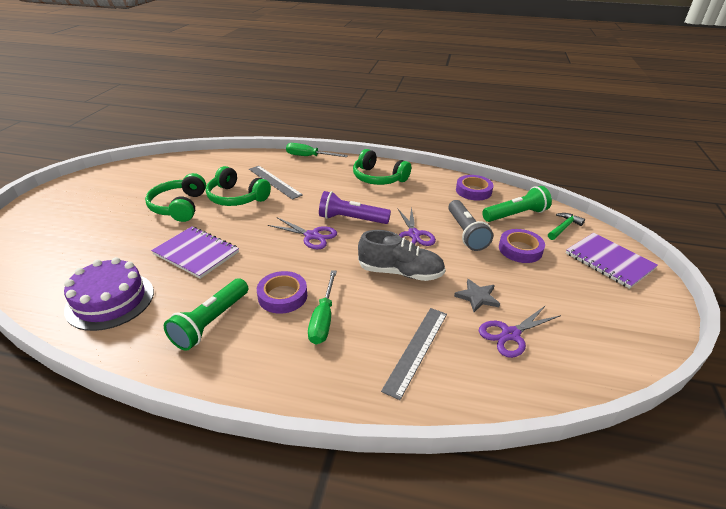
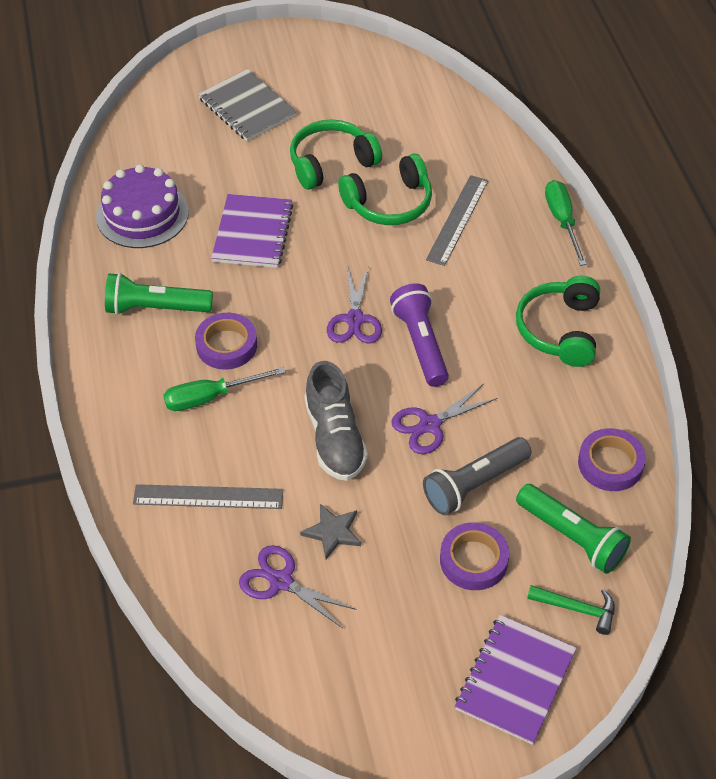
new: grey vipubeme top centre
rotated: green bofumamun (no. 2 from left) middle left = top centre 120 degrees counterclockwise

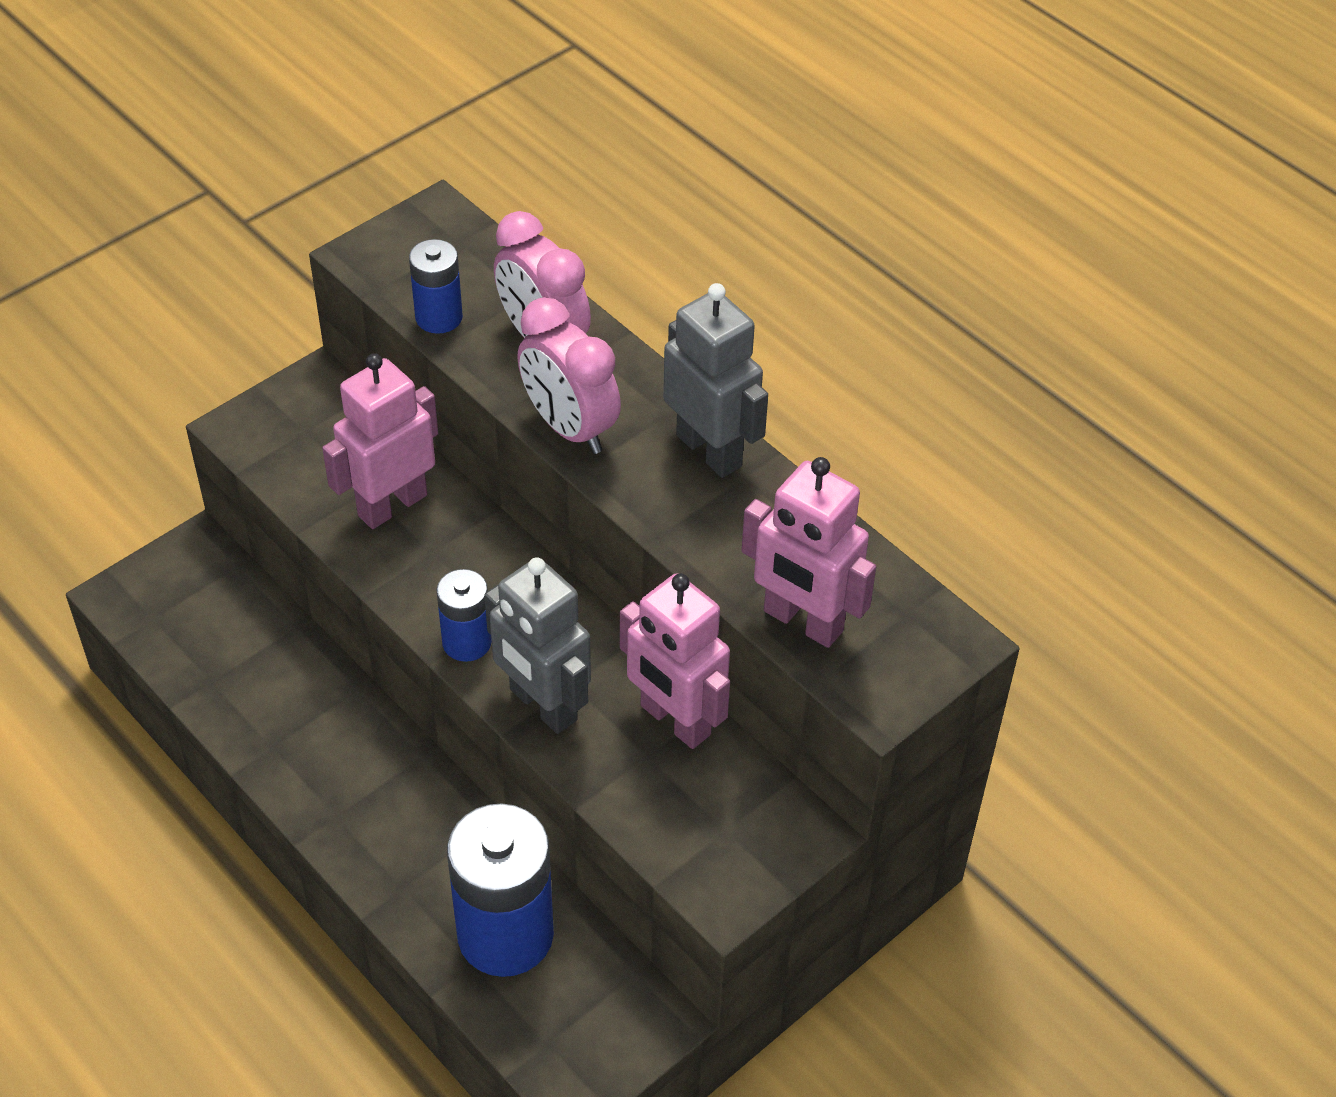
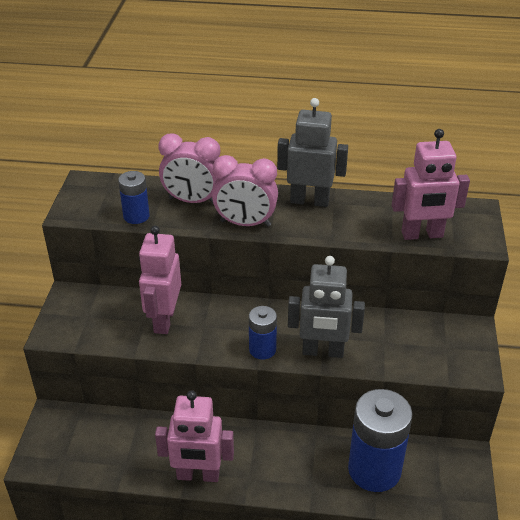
shifted: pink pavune (no. 2 from left) centre to bottom centre

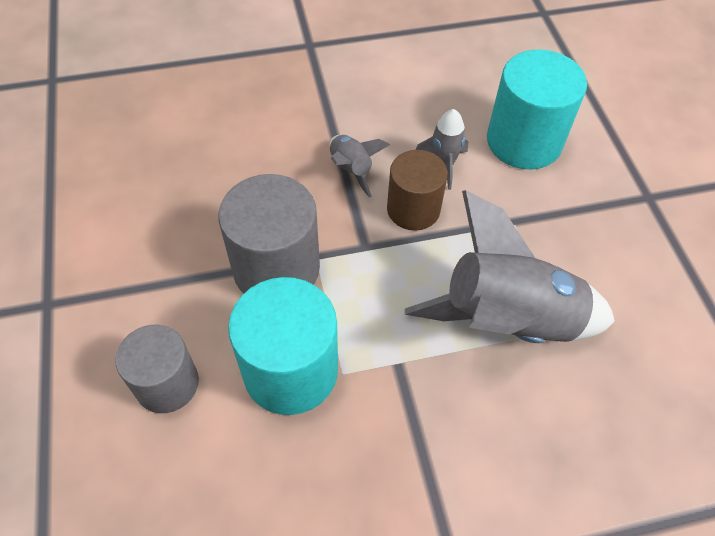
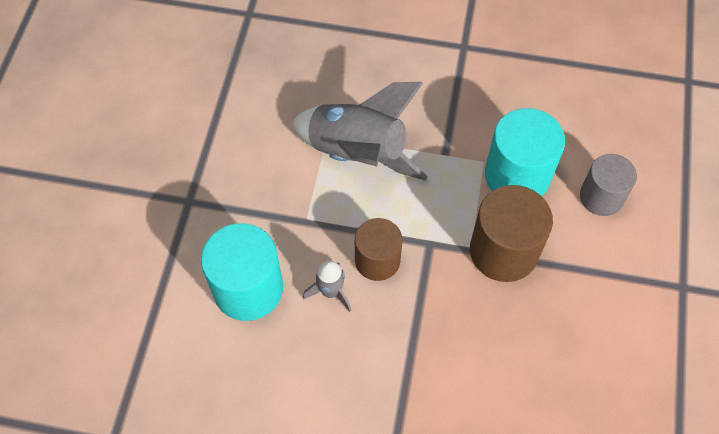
gone: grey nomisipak (no. 1 from left) top centre
repainted: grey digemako (no. 2 from left) centre to brown digemako (no. 2 from left) middle right

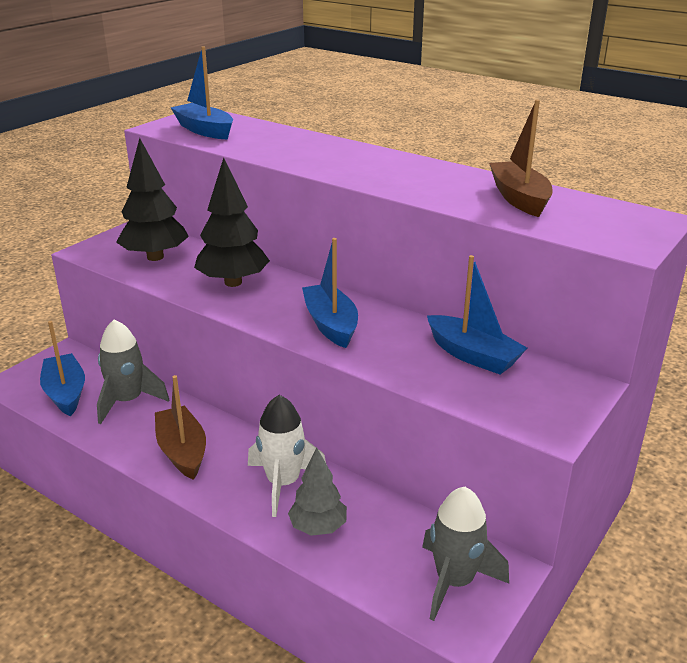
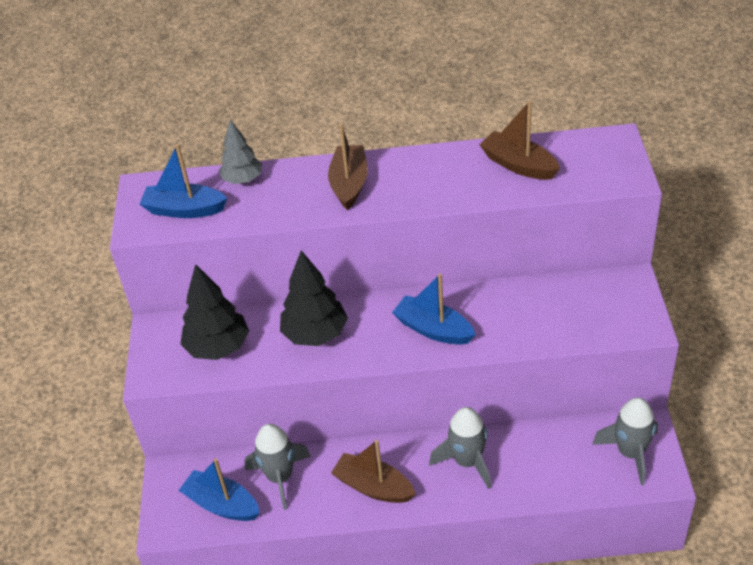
gone: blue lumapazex (no. 4 from left) middle right
new: brown lumapazex (no. 1 from left) top centre
shifted: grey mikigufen bottom centre to top left
repainted: white nomisipak bottom centre to grey nomisipak (no. 2 from left) bottom centre

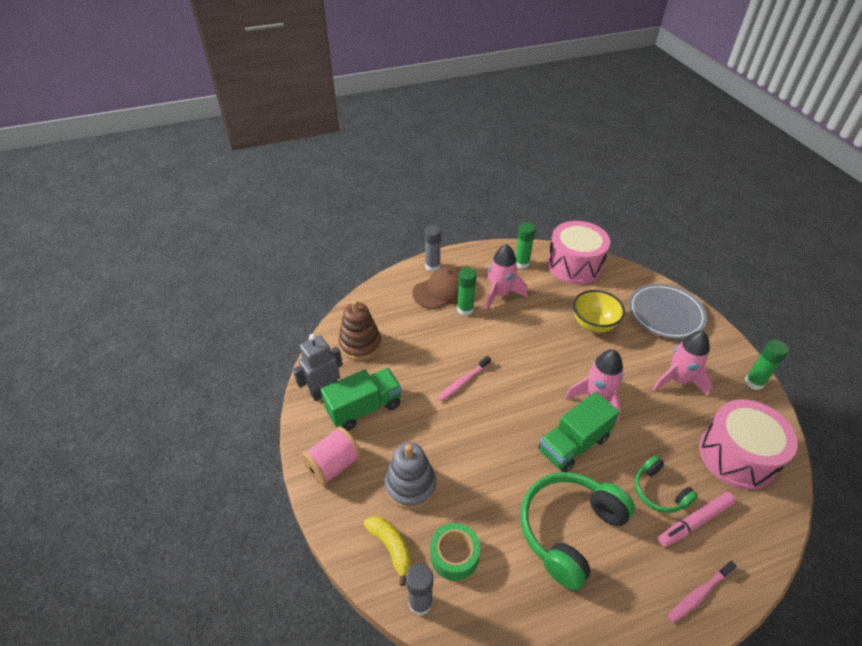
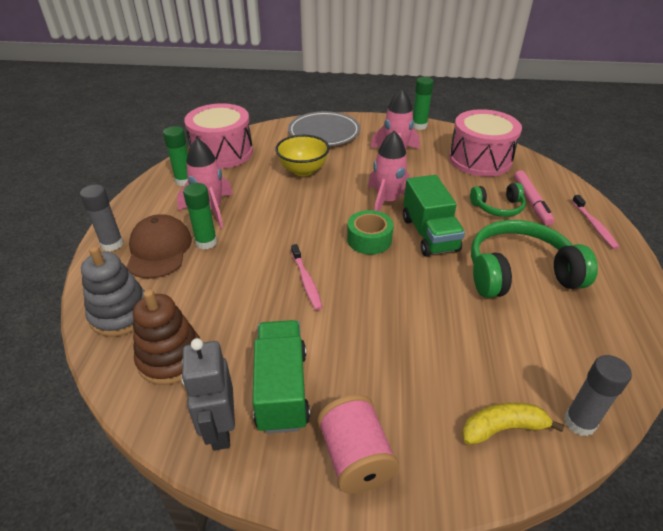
shifted: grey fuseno bottom centre to middle left; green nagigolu bottom centre to centre
rotated: green bofumamun (no. 1 from left in the first image) bottom right = middle right 105 degrees clockwise

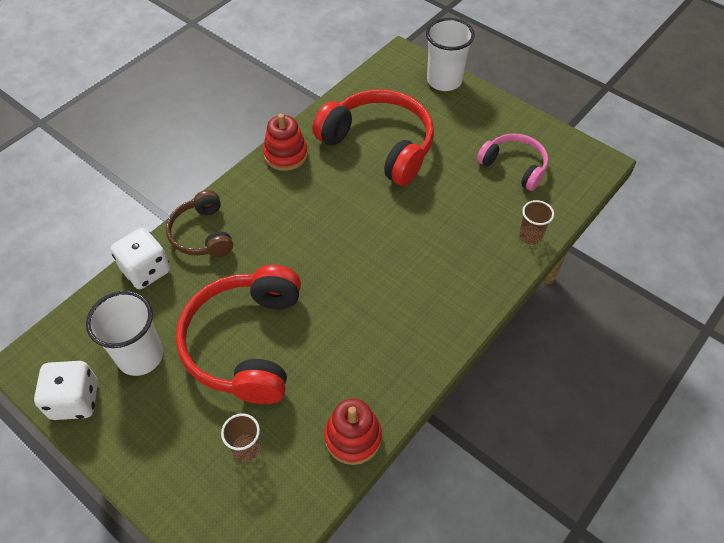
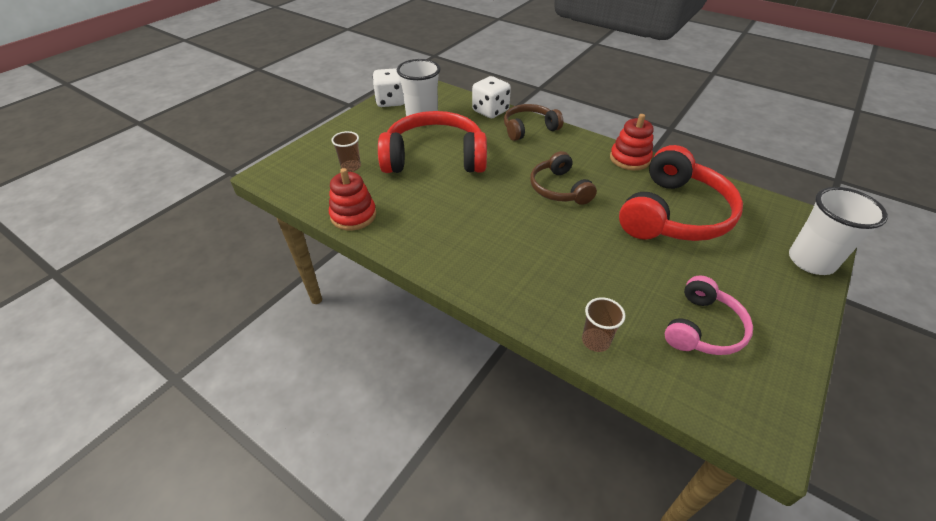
new: brown bofumamun (no. 2 from left) centre

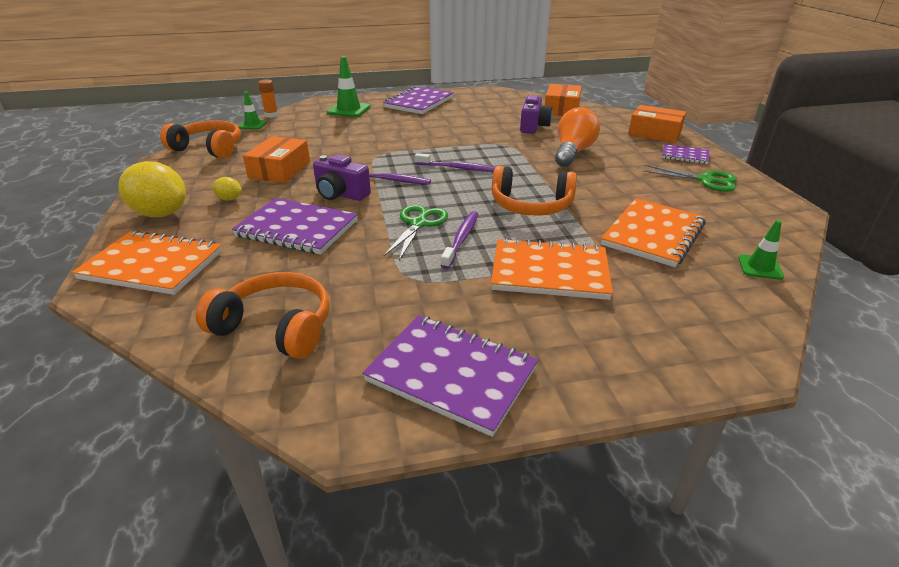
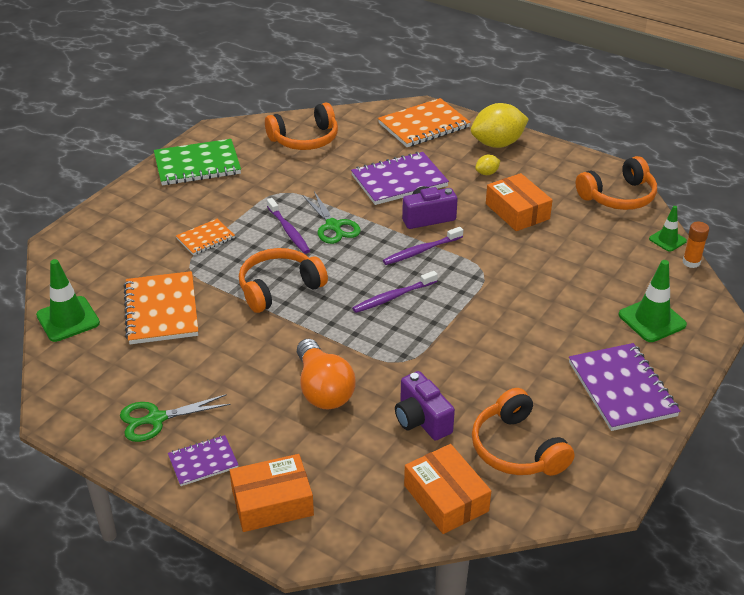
new: orange bofumamun (no. 3 from left) bottom right
repainted: purple vipubeme (no. 3 from left) centre to green vipubeme top left
scaled: orange vipubeme (no. 2 from left) centre = middle left x0.56; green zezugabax (no. 3 from left in the first image) middle right = middle left x1.66

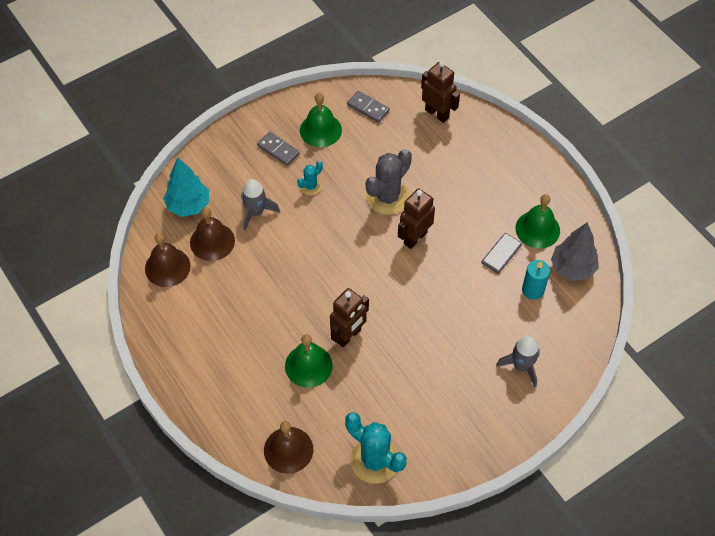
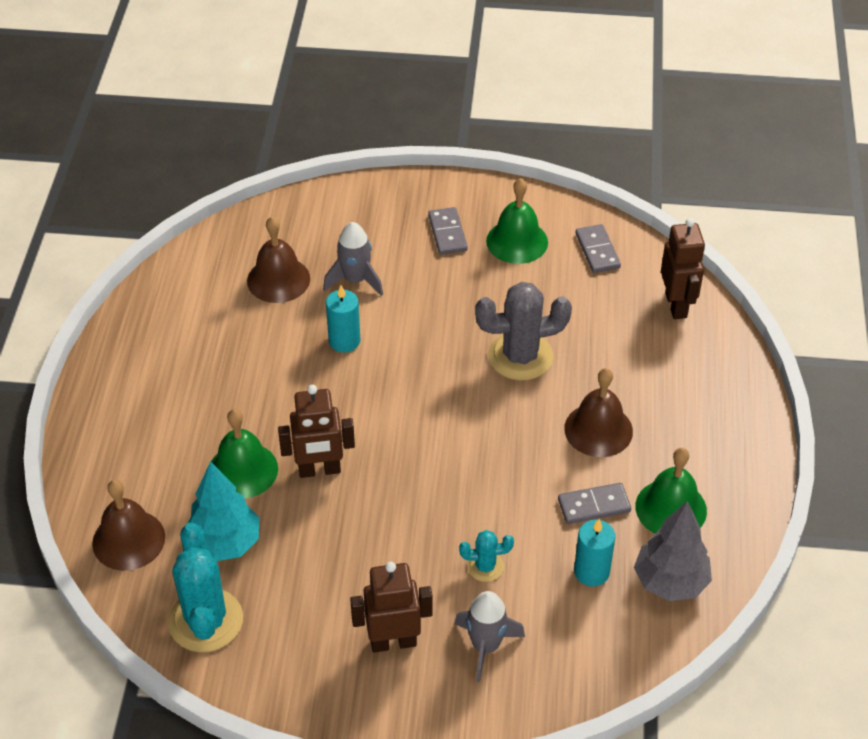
new: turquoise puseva (no. 1 from left) centre
shifted: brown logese (no. 1 from left in the first image) middle left to brown logese (no. 3 from left) middle right; turquoise mikigufen middle left to bottom left; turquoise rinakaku (no. 1 from left in the first image) top centre to turquoise rinakaku (no. 2 from left) bottom centre; brown pavune (no. 2 from left) centre to bottom centre

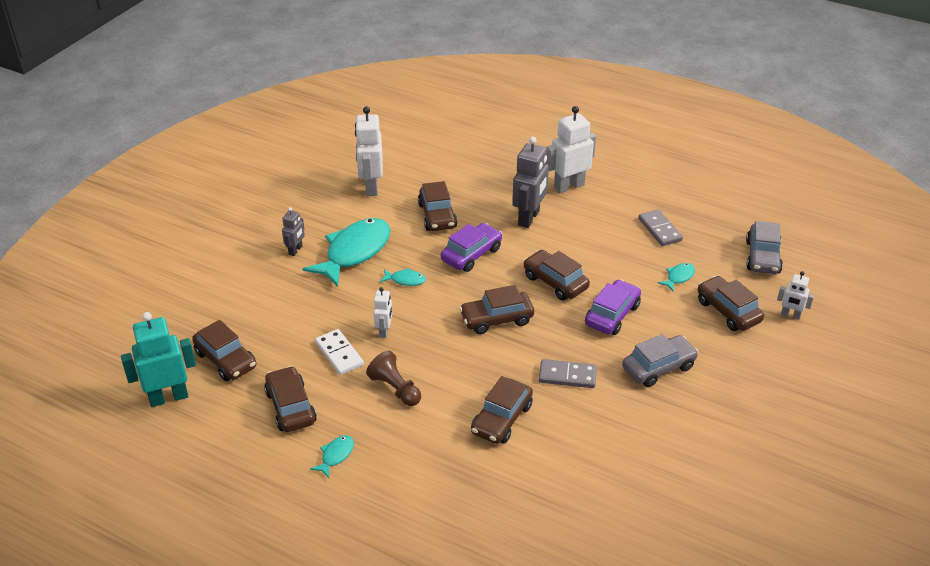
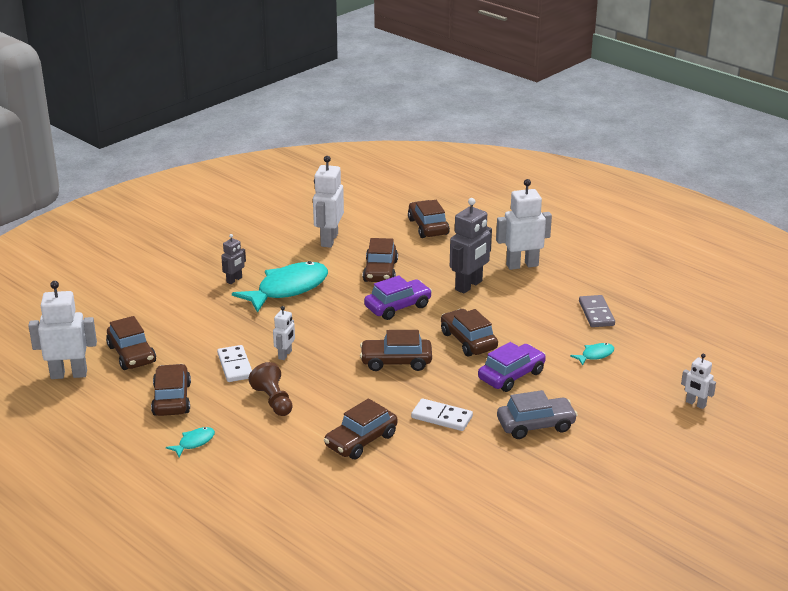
gone: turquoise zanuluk (no. 3 from left) centre; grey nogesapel (no. 2 from left) middle right
shifted: brown nogesapel (no. 7 from left in the first image) middle right to brown nogesapel (no. 6 from left) centre
repainted: turquoise pavune middle left to white pavune (no. 1 from left) middle left; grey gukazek (no. 1 from left) centre to white gukazek (no. 2 from left) bottom centre

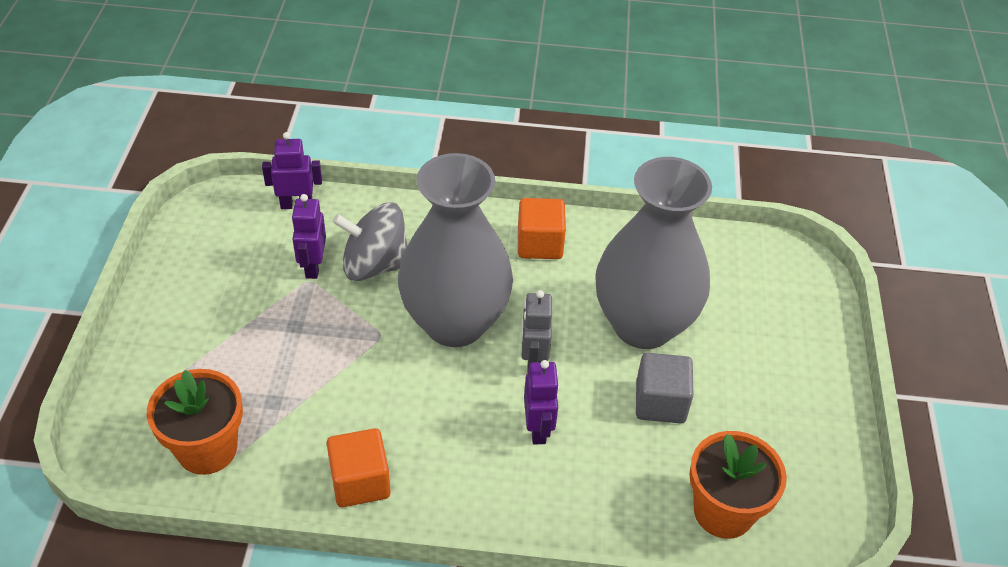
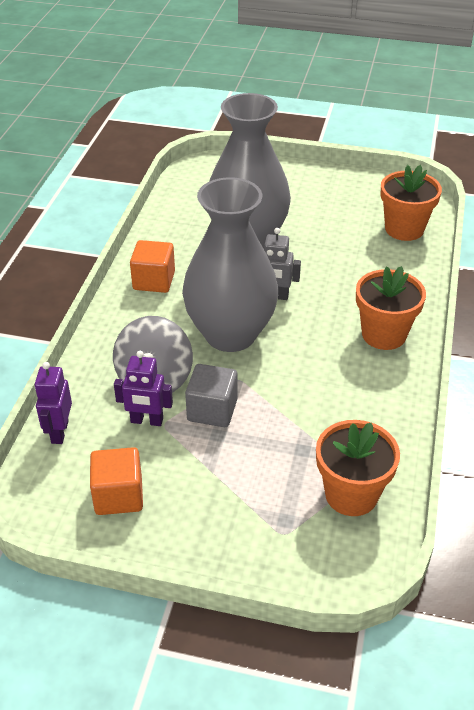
gone: purple pavune (no. 3 from left) bottom centre
new: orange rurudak (no. 2 from left) middle right
shifted: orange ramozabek (no. 1 from left) bottom centre to bottom left; grey ramozabek bottom centre to centre

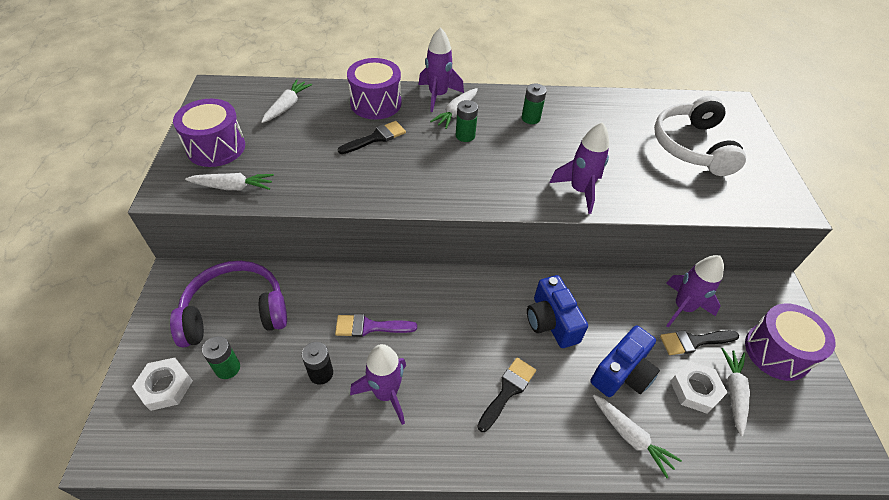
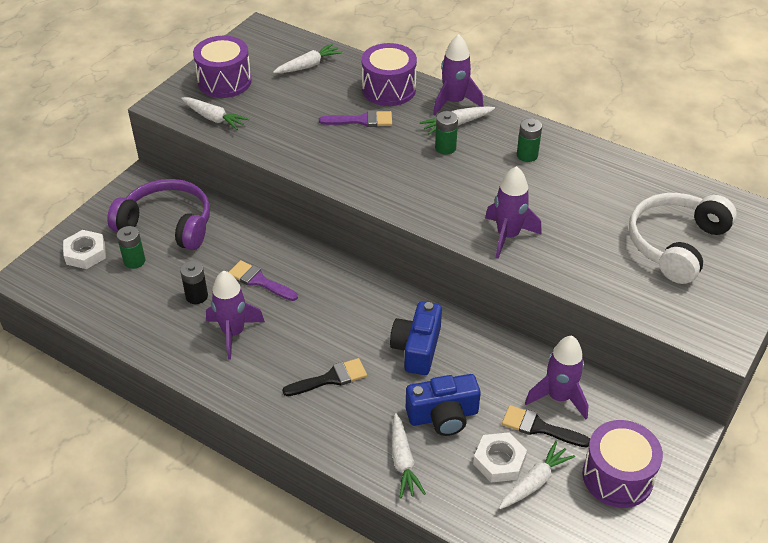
repainted: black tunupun (no. 1 from left) top centre to purple tunupun (no. 2 from left) top centre

